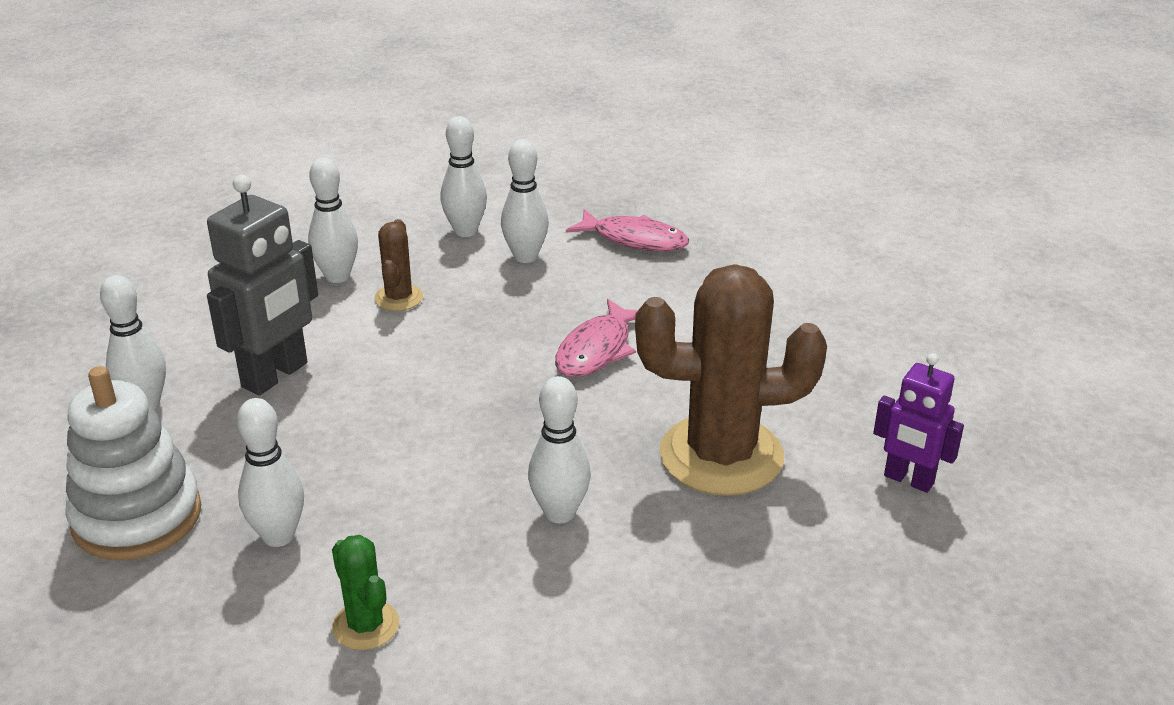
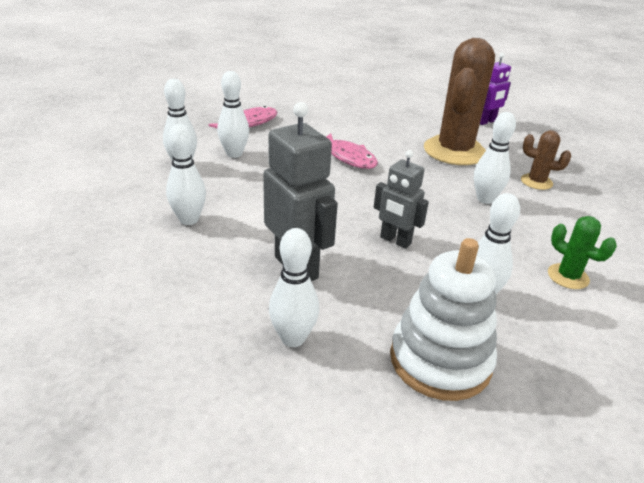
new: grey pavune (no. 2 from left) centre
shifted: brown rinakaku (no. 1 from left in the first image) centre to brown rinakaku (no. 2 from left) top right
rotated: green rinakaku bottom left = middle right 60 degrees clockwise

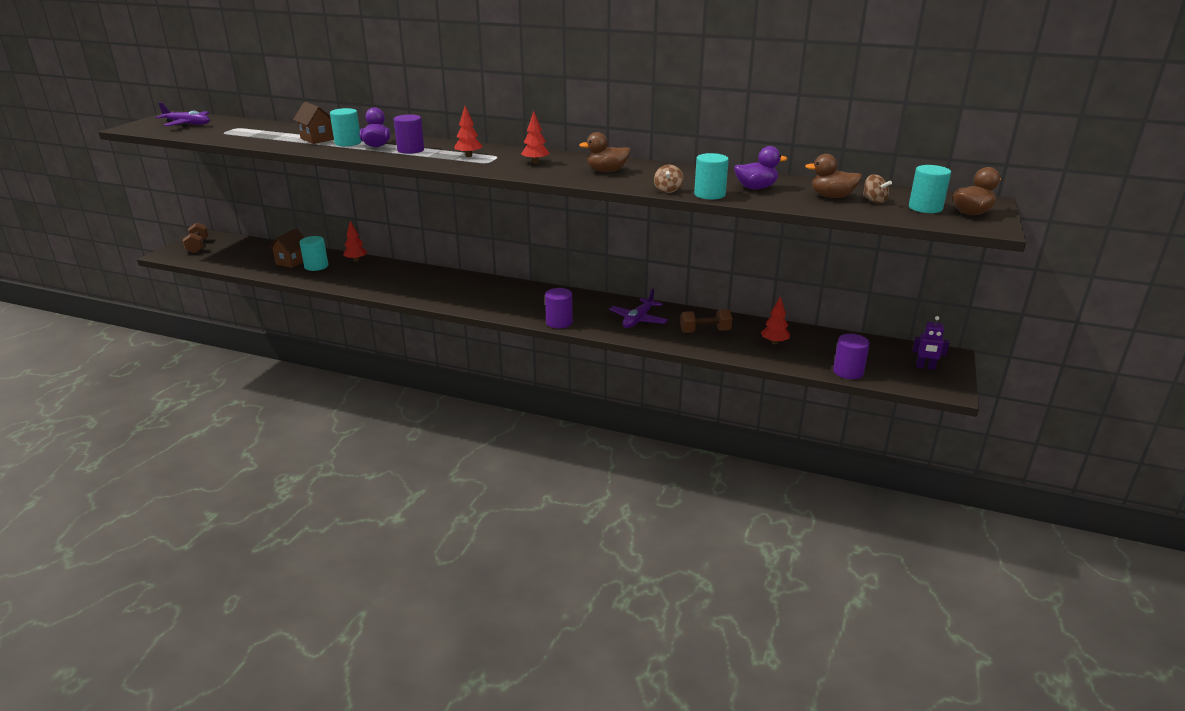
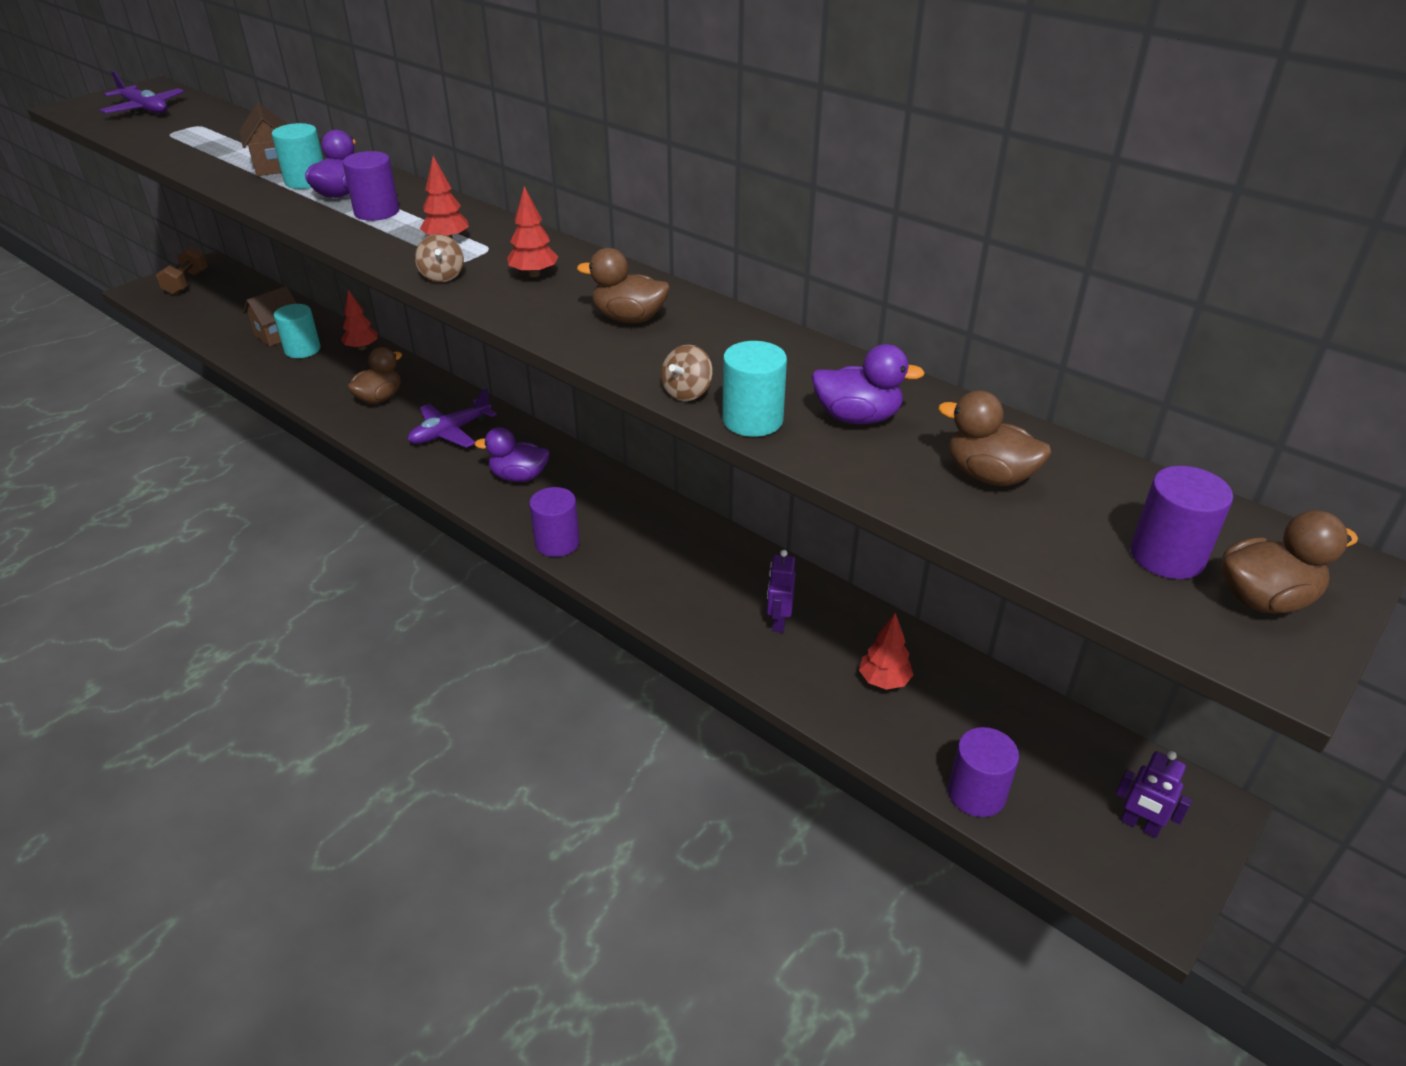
new: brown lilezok (no. 1 from left) middle left; purple lilezok (no. 2 from left) centre
shifted: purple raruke (no. 2 from left) centre to middle left; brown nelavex (no. 2 from left in the first image) top right to brown nelavex (no. 1 from left) top left
swapped: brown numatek (no. 2 from left) centre to purple pavune (no. 1 from left) centre
repainted: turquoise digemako (no. 4 from left) top right to purple digemako (no. 4 from left) middle right

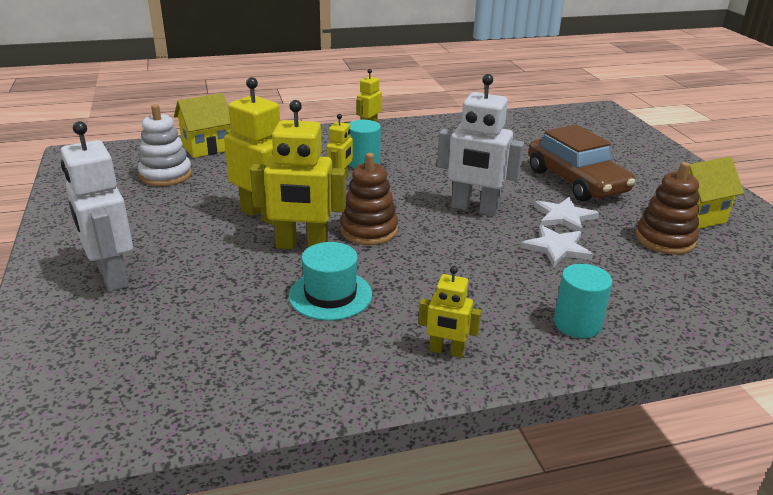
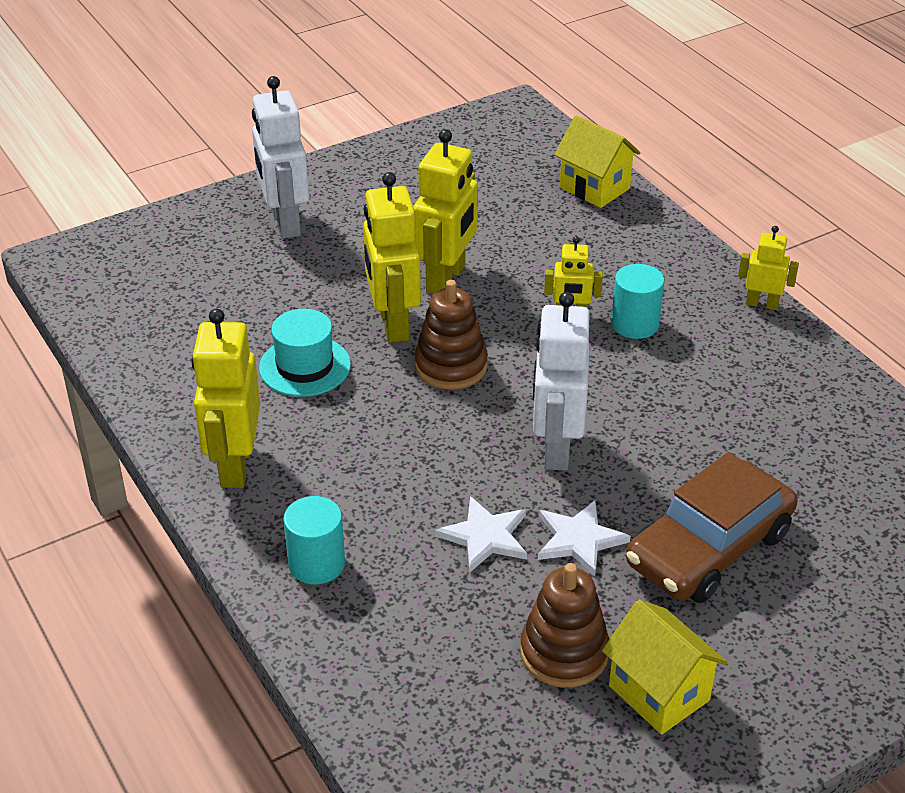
gone: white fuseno top left
rotated: white pavune (no. 1 from left) middle left = top left 60 degrees counterclockwise
scaled: yellow pavune (no. 5 from left in the first image) centre = middle left x1.85

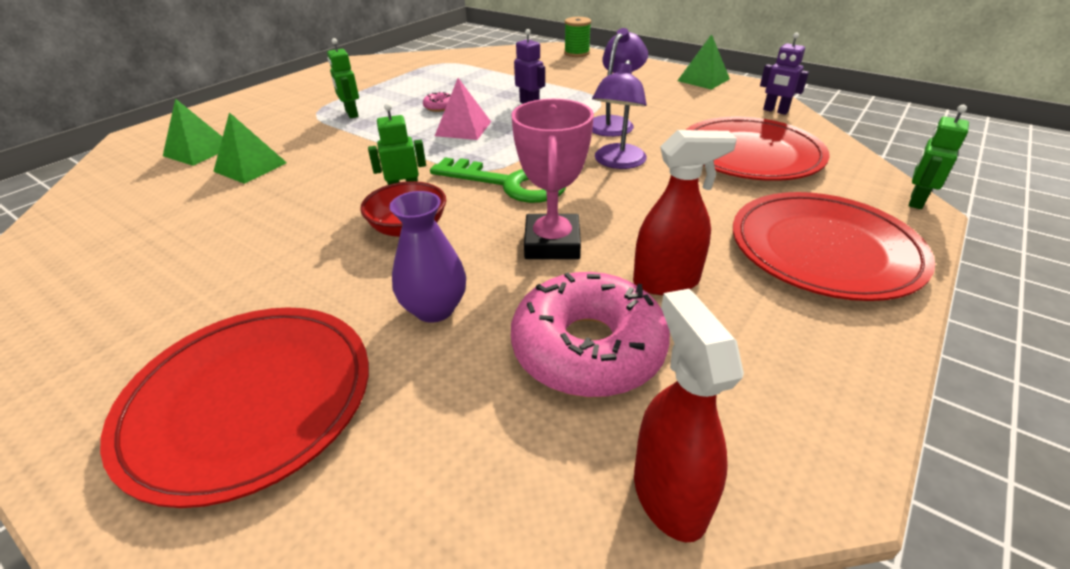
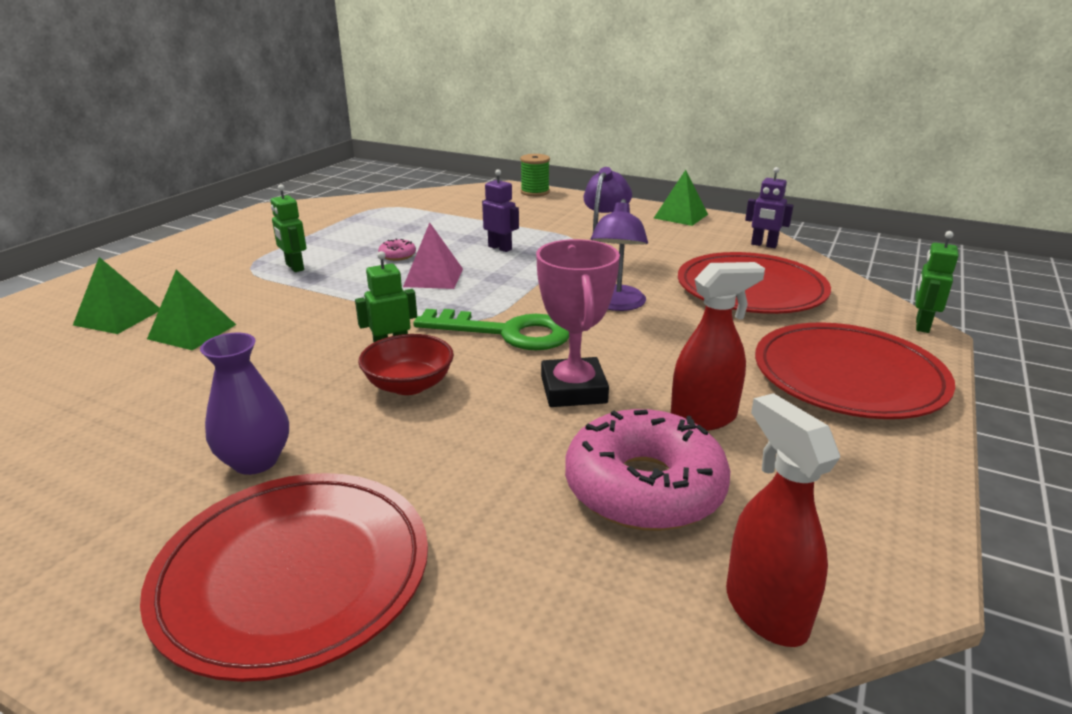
shifted: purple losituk centre to middle left

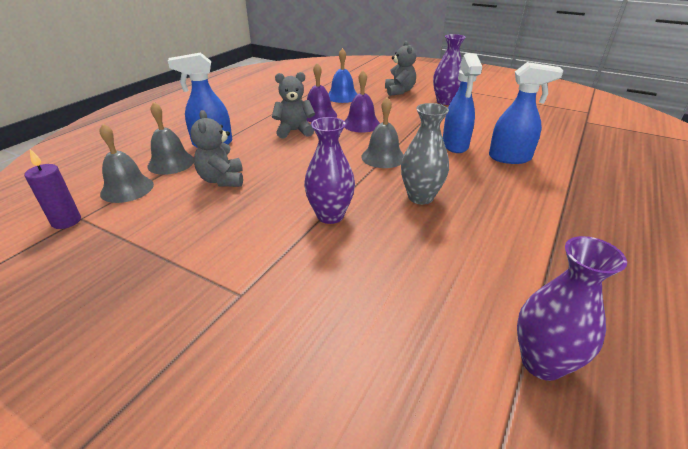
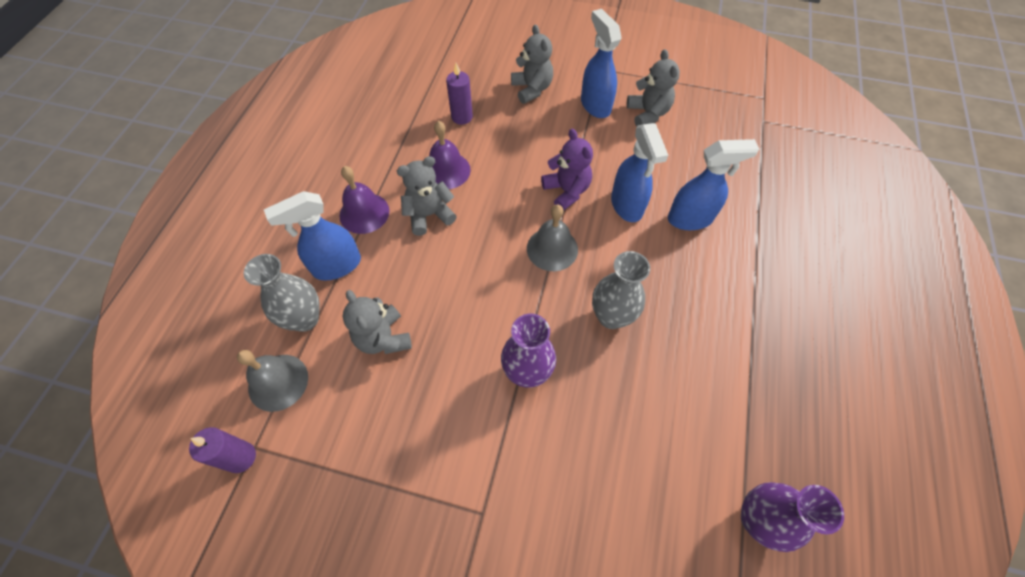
new: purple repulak top centre; grey repulak (no. 4 from left) top centre
shifted: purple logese (no. 2 from left in the first image) top centre to purple logese (no. 1 from left) centre
swapped: grey logese (no. 2 from left) top left to grey losituk (no. 1 from left) middle left; blue logese top centre to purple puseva (no. 2 from left) top centre; purple losituk (no. 2 from left) top centre to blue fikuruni (no. 2 from left) top centre

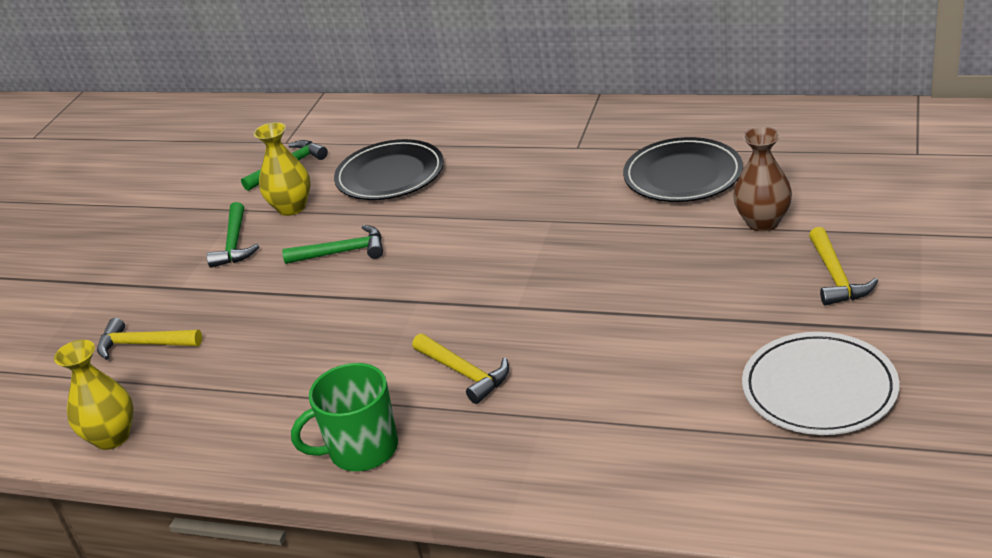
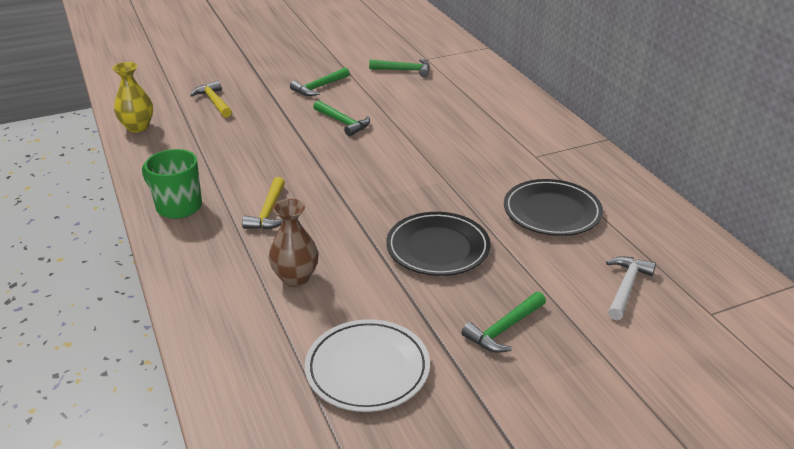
gone: yellow losituk (no. 2 from left) top left
new: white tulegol middle right
shifted: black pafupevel (no. 1 from left) top centre to centre; brown losituk top right to centre
repainted: yellow tulegol (no. 3 from left) middle right to green tulegol (no. 4 from left) bottom centre

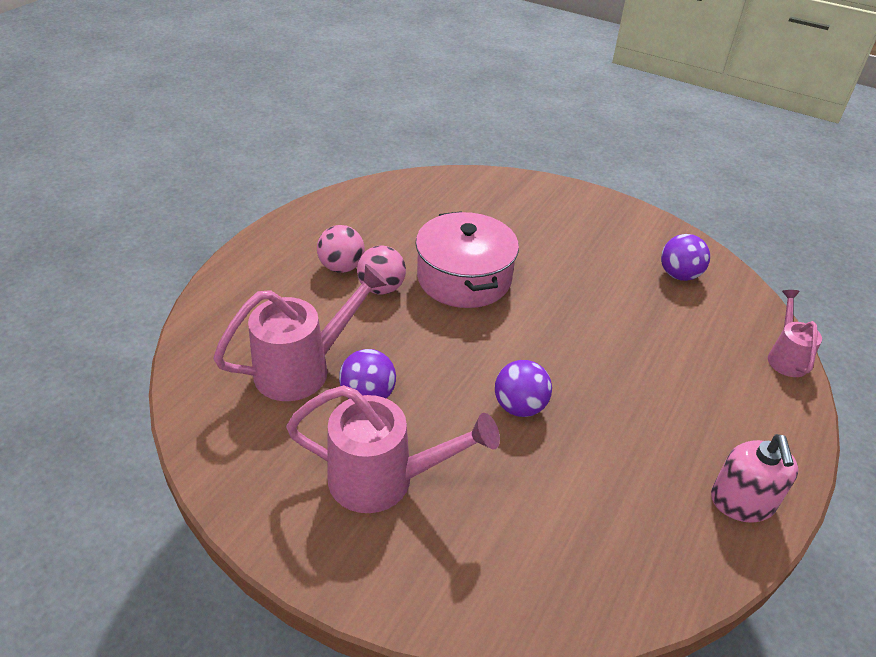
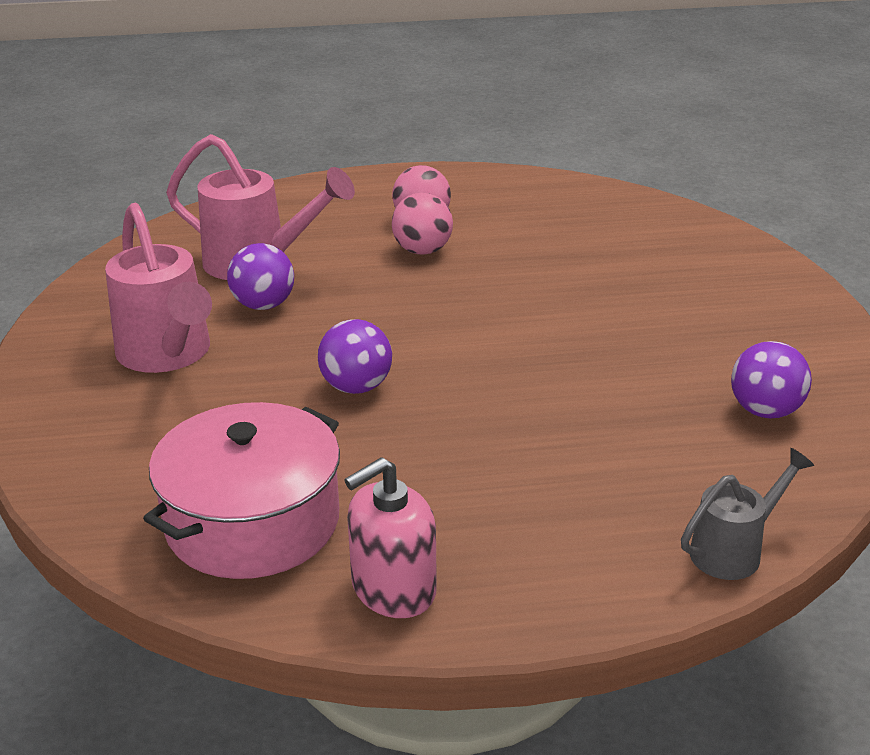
shifted: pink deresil centre to middle left
repainted: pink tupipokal (no. 3 from left) middle right to grey tupipokal bottom right

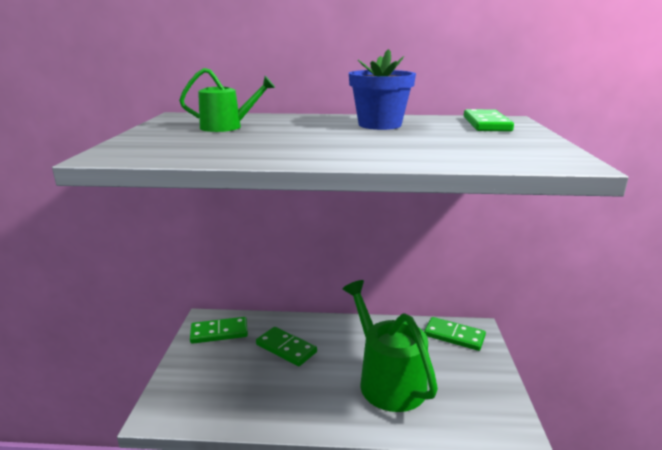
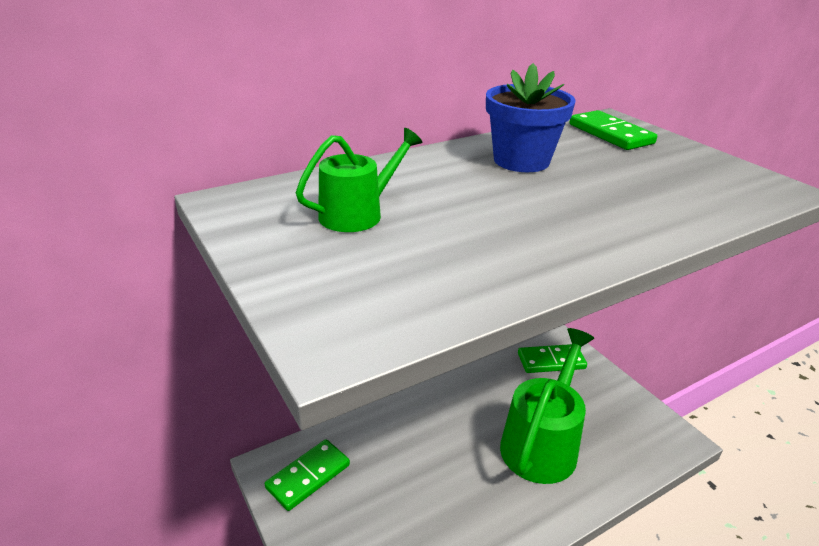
gone: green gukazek (no. 2 from left) bottom centre
rotated: green tupipokal (no. 2 from left) bottom centre = bottom right 90 degrees clockwise

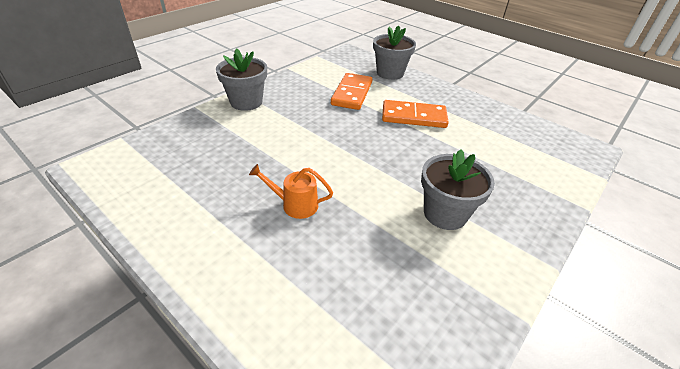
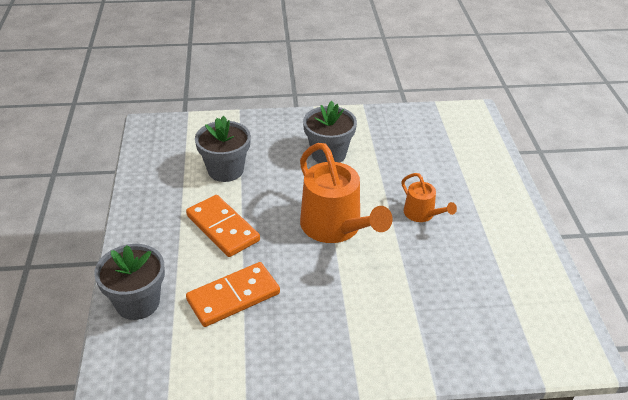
new: orange tupipokal (no. 1 from left) centre
shifted: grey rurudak (no. 1 from left in the first image) top centre to grey rurudak (no. 2 from left) centre

